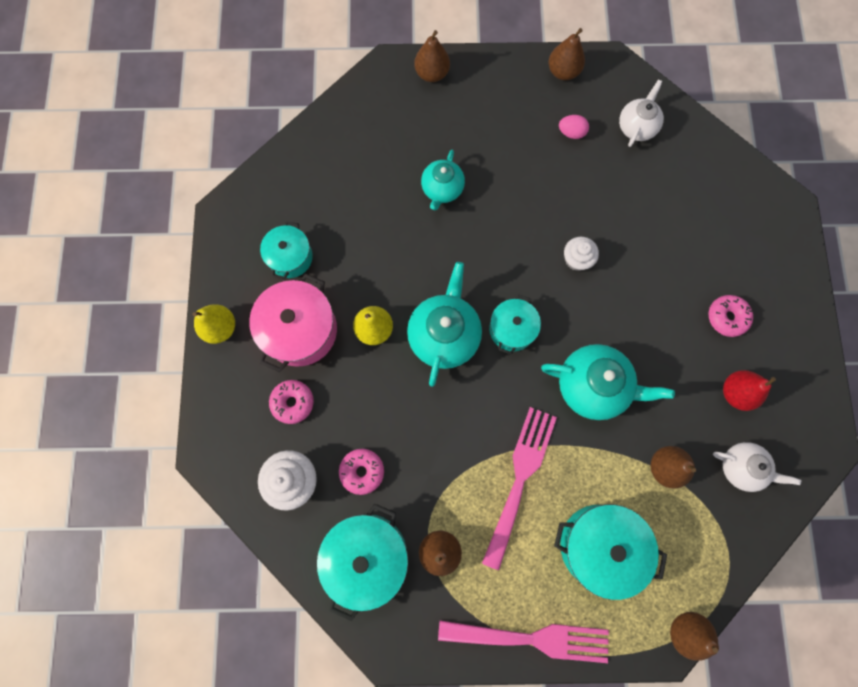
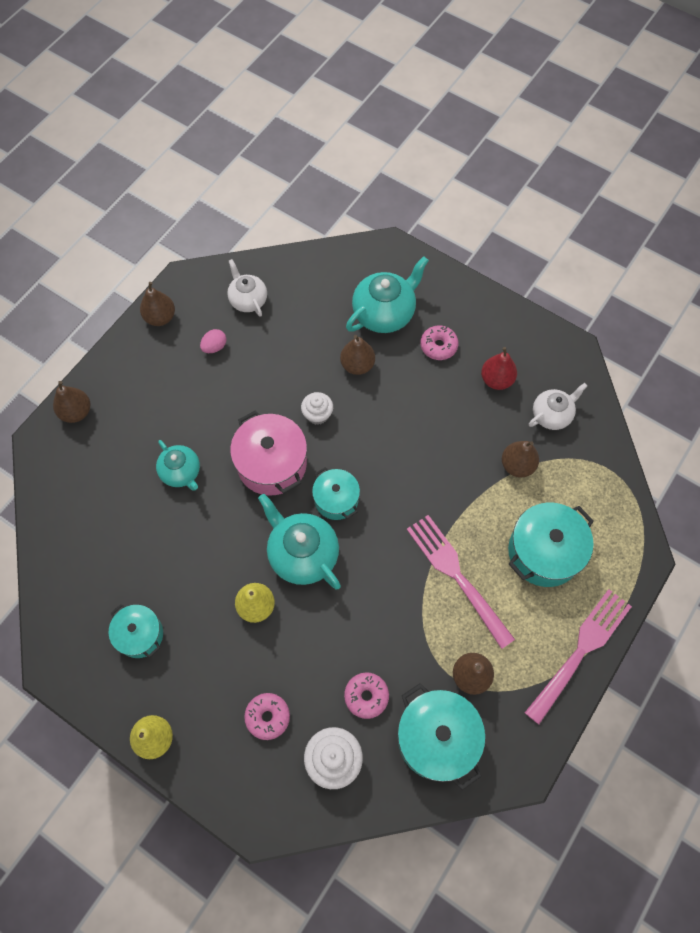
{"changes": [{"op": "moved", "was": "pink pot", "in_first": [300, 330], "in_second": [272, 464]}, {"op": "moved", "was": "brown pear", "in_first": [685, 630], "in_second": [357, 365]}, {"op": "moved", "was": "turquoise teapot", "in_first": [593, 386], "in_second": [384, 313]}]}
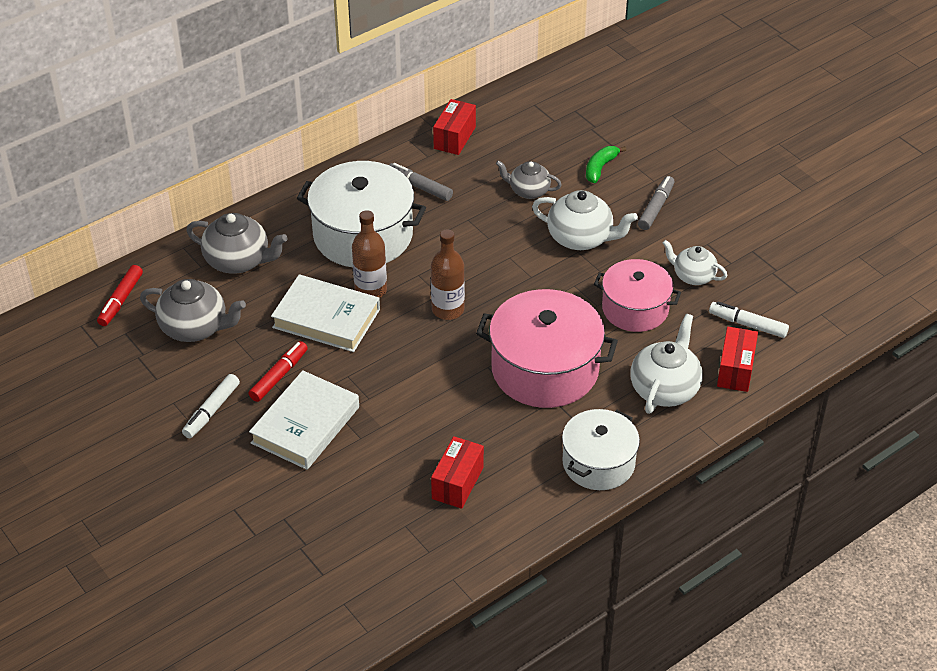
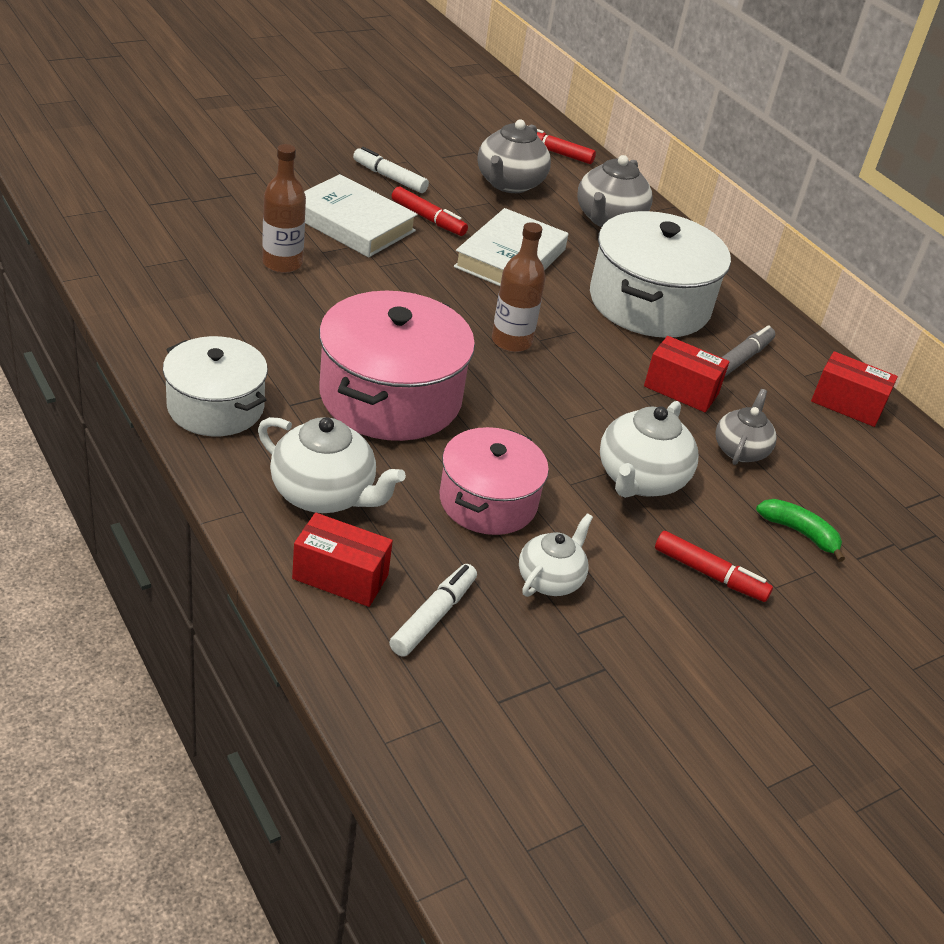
{"changes": [{"op": "moved", "was": "brown bottle", "in_first": [370, 290], "in_second": [282, 263]}, {"op": "moved", "was": "red box", "in_first": [457, 483], "in_second": [681, 390]}, {"op": "recoloured", "was": "grey marker", "now": "red marker", "in_first": [656, 207], "in_second": [710, 574]}]}
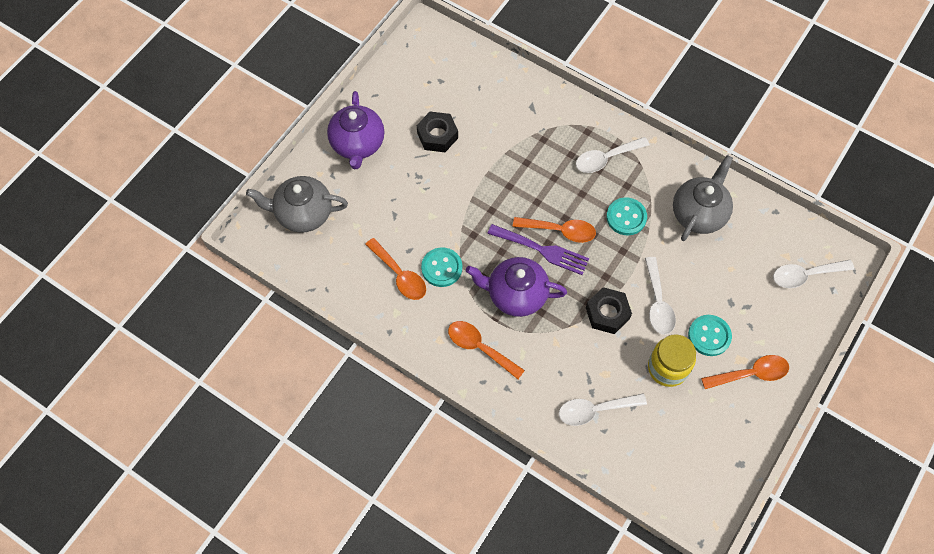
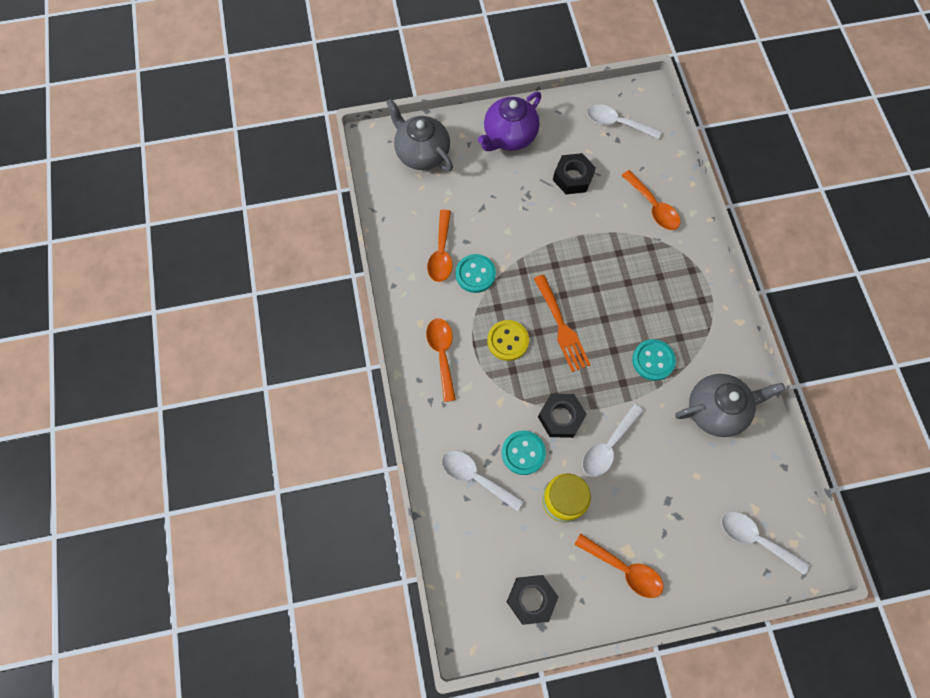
{"changes": [{"op": "replaced", "was": "purple teapot", "now": "yellow button", "in_first": [516, 294], "in_second": [508, 341]}, {"op": "moved", "was": "turquoise button", "in_first": [709, 336], "in_second": [523, 453]}, {"op": "added", "now": "black nut", "in_second": [531, 599]}, {"op": "recoloured", "was": "purple fork", "now": "orange fork", "in_first": [542, 250], "in_second": [562, 327]}, {"op": "moved", "was": "white spoon", "in_first": [606, 158], "in_second": [617, 123]}, {"op": "moved", "was": "orange spoon", "in_first": [560, 231], "in_second": [653, 206]}]}
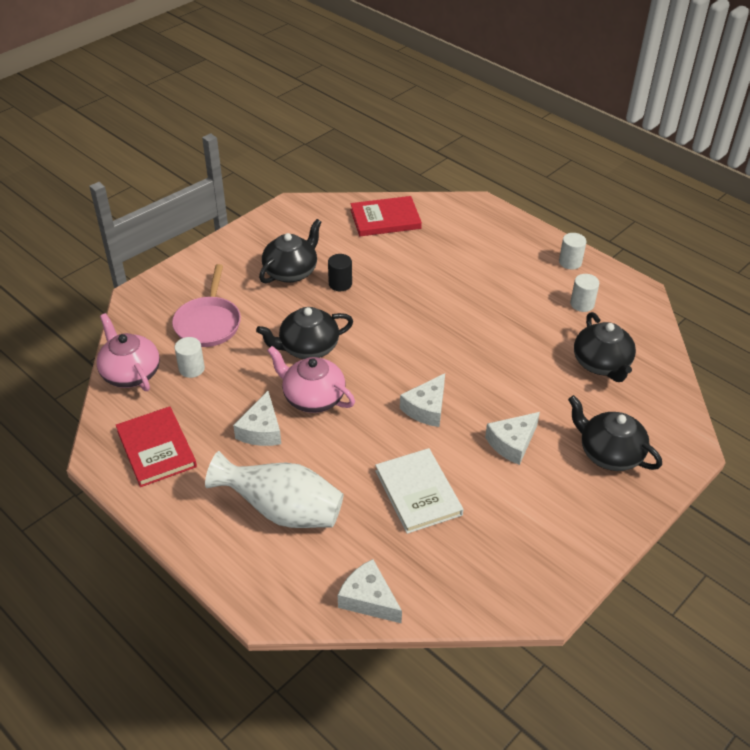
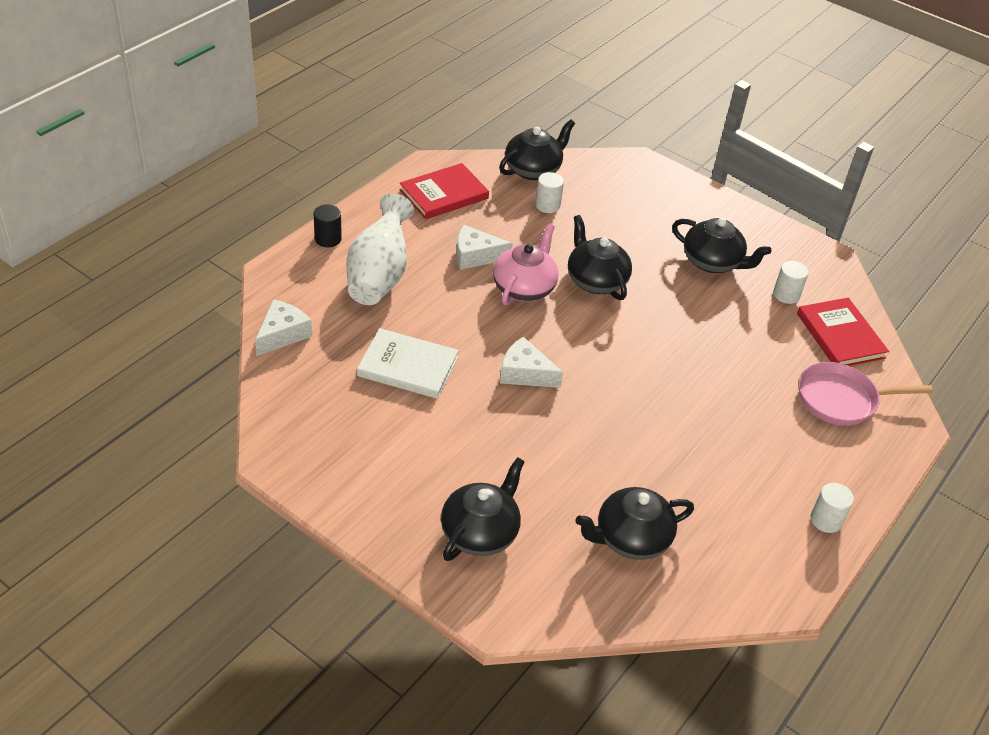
{"changes": [{"op": "moved", "was": "black cylinder", "in_first": [340, 284], "in_second": [328, 239]}, {"op": "turned", "was": "white book", "in_first": [418, 492], "in_second": [408, 366], "clockwise": 45}, {"op": "recoloured", "was": "pink teapot", "now": "black teapot", "in_first": [130, 373], "in_second": [533, 169]}, {"op": "moved", "was": "white cylinder", "in_first": [582, 304], "in_second": [786, 295]}, {"op": "moved", "was": "pink pan", "in_first": [208, 323], "in_second": [842, 399]}, {"op": "removed", "was": "white cheese", "in_first": [512, 443]}]}
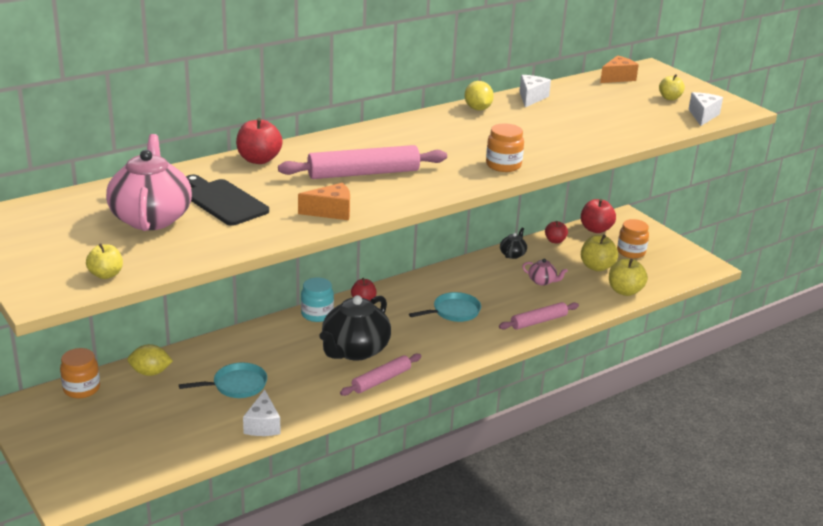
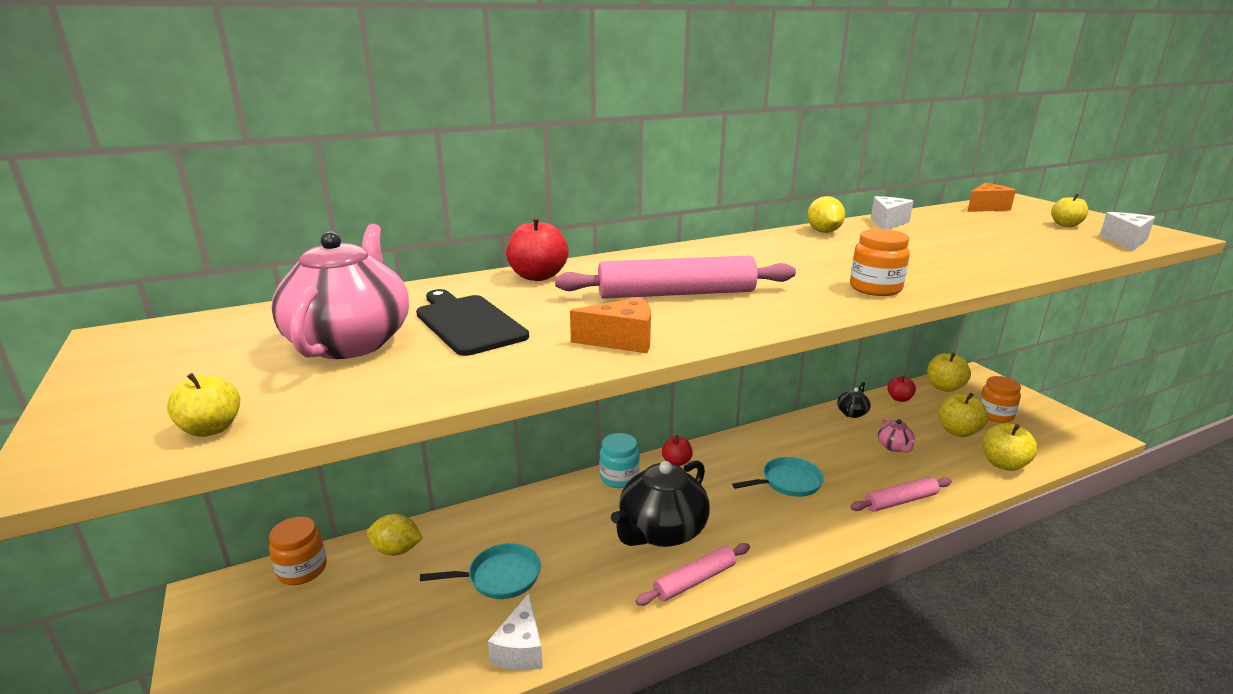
{"changes": [{"op": "turned", "was": "pink teapot", "in_first": [542, 281], "in_second": [894, 447], "clockwise": 45}, {"op": "recoloured", "was": "red apple", "now": "yellow apple", "in_first": [596, 229], "in_second": [944, 387]}]}
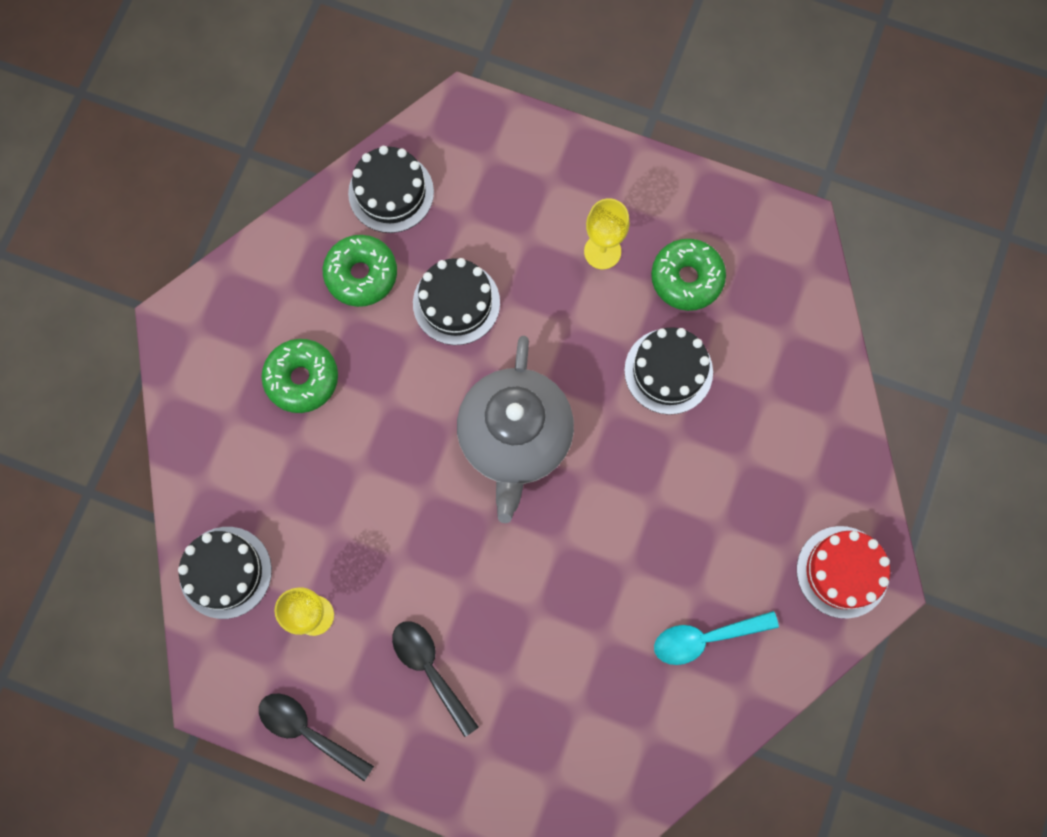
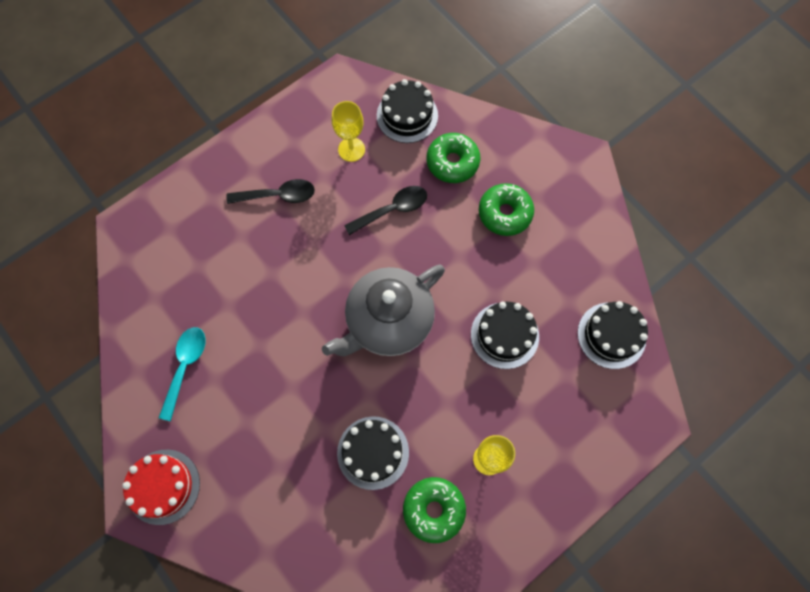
{"changes": [{"op": "turned", "was": "grey teapot", "in_first": [515, 438], "in_second": [388, 321], "clockwise": -75}, {"op": "moved", "was": "black spoon", "in_first": [308, 731], "in_second": [392, 209]}, {"op": "moved", "was": "green donut", "in_first": [361, 274], "in_second": [452, 162]}]}
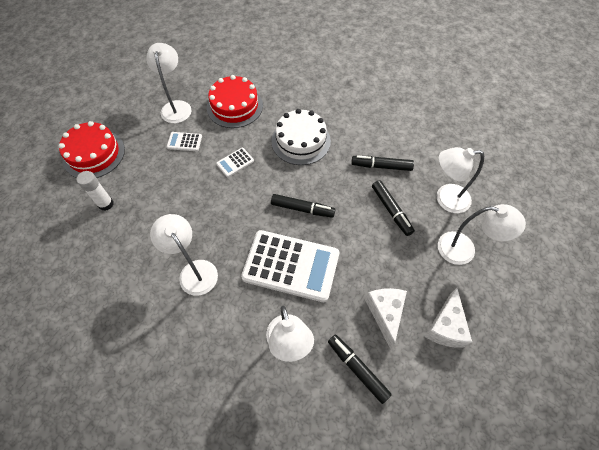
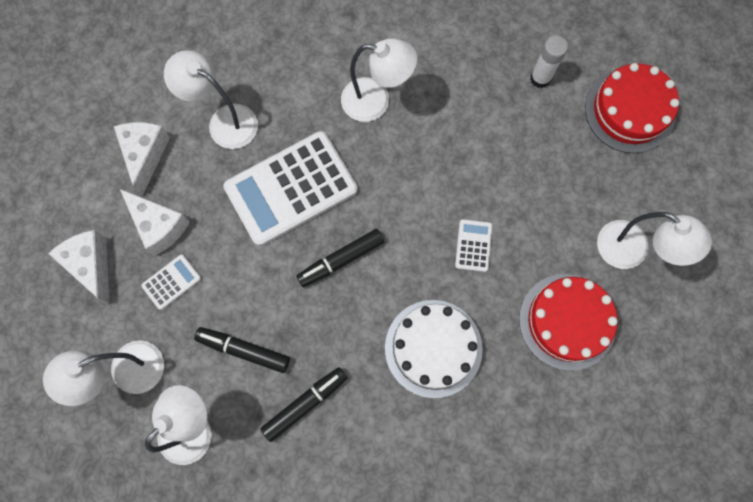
{"changes": [{"op": "replaced", "was": "black marker", "now": "white cheese", "in_first": [357, 369], "in_second": [145, 155]}, {"op": "moved", "was": "white calculator", "in_first": [184, 142], "in_second": [171, 282]}]}
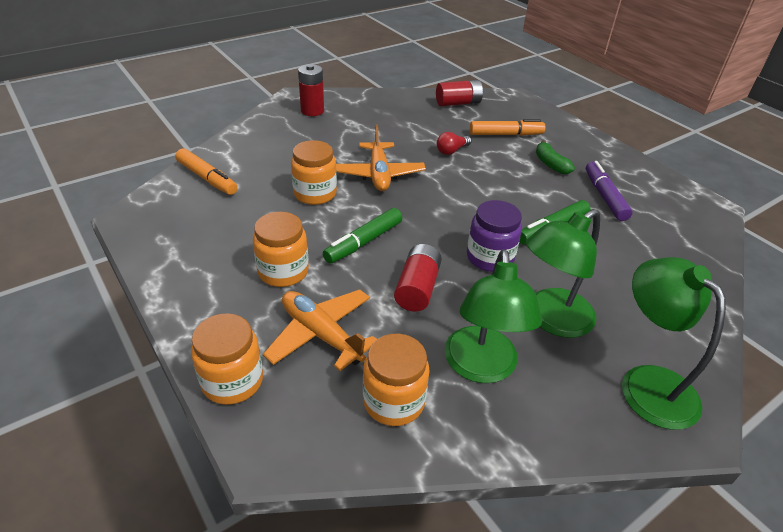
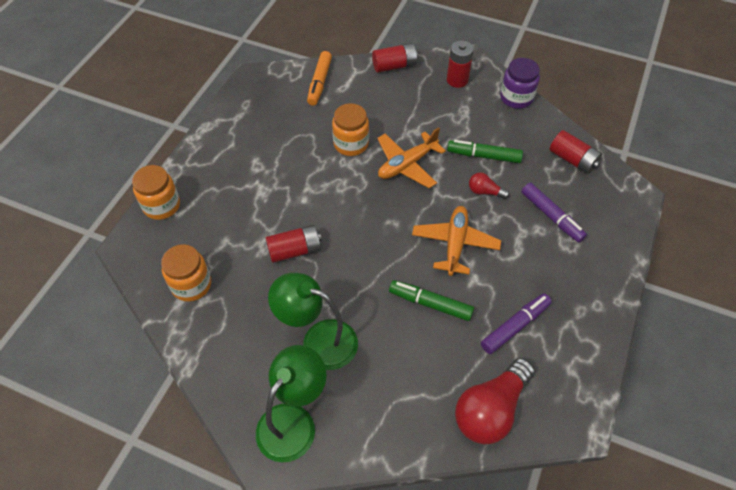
{"changes": [{"op": "added", "now": "red battery", "in_second": [394, 66]}, {"op": "moved", "was": "orange plane", "in_first": [321, 334], "in_second": [455, 244]}, {"op": "moved", "was": "green marker", "in_first": [363, 242], "in_second": [483, 156]}, {"op": "added", "now": "red light bulb", "in_second": [491, 410]}, {"op": "moved", "was": "purple jar", "in_first": [490, 257], "in_second": [516, 98]}, {"op": "recoloured", "was": "orange marker", "now": "purple marker", "in_first": [506, 134], "in_second": [551, 216]}, {"op": "removed", "was": "orange jar", "in_first": [283, 271]}, {"op": "removed", "was": "green lamp", "in_first": [481, 368]}, {"op": "removed", "was": "green banana", "in_first": [550, 164]}]}
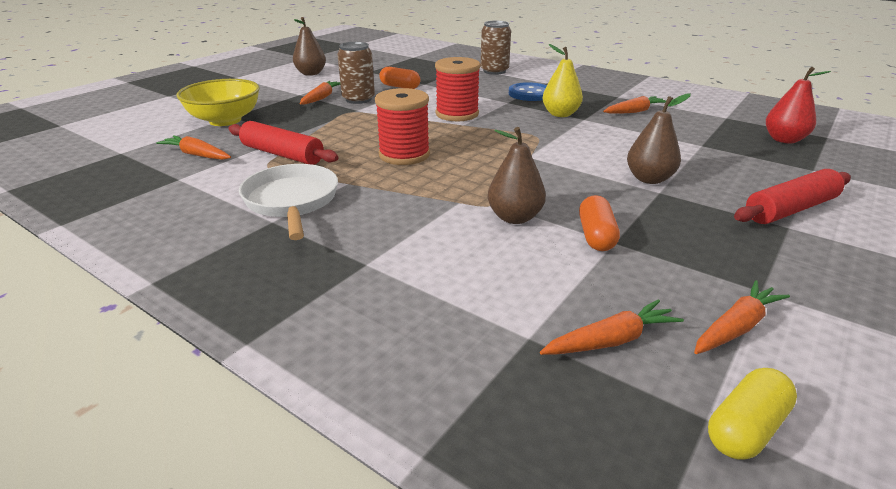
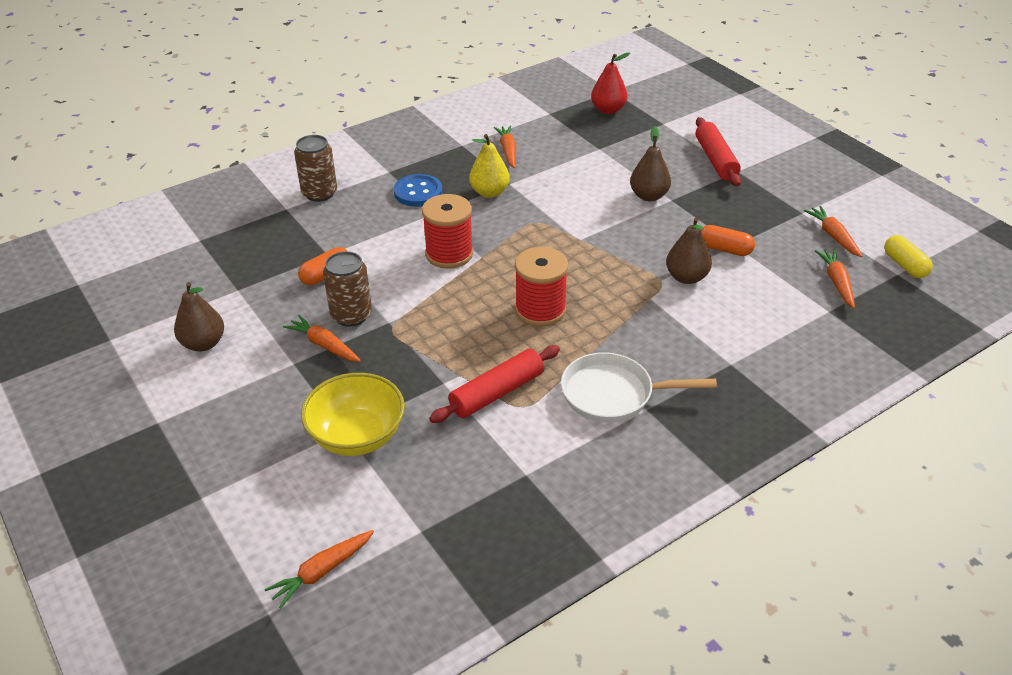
{"changes": [{"op": "moved", "was": "orange carrot", "in_first": [197, 155], "in_second": [322, 572]}]}
